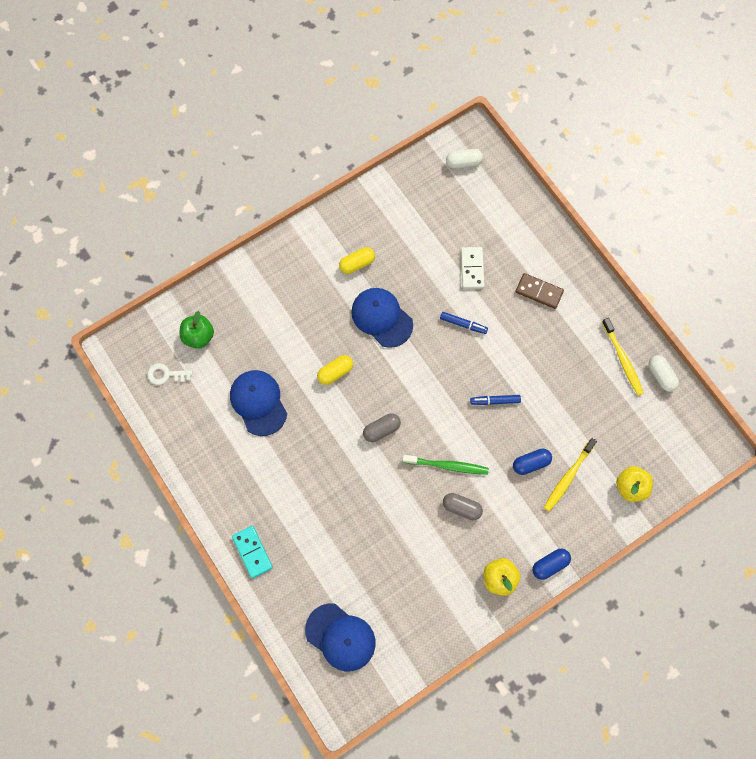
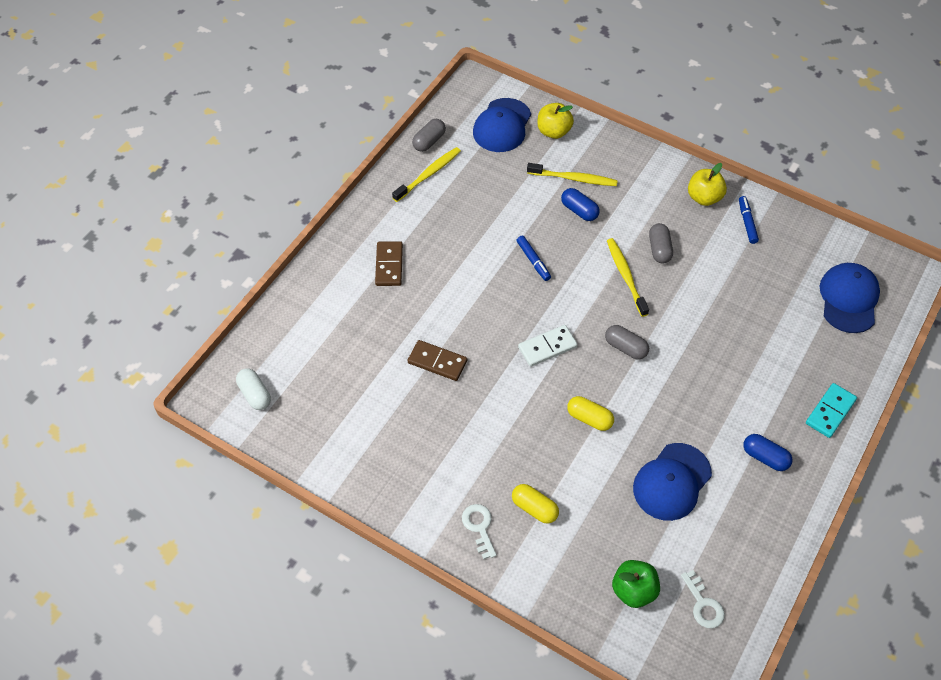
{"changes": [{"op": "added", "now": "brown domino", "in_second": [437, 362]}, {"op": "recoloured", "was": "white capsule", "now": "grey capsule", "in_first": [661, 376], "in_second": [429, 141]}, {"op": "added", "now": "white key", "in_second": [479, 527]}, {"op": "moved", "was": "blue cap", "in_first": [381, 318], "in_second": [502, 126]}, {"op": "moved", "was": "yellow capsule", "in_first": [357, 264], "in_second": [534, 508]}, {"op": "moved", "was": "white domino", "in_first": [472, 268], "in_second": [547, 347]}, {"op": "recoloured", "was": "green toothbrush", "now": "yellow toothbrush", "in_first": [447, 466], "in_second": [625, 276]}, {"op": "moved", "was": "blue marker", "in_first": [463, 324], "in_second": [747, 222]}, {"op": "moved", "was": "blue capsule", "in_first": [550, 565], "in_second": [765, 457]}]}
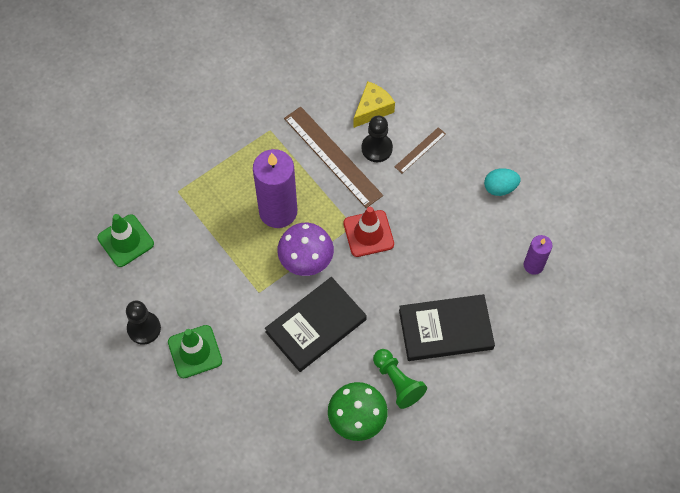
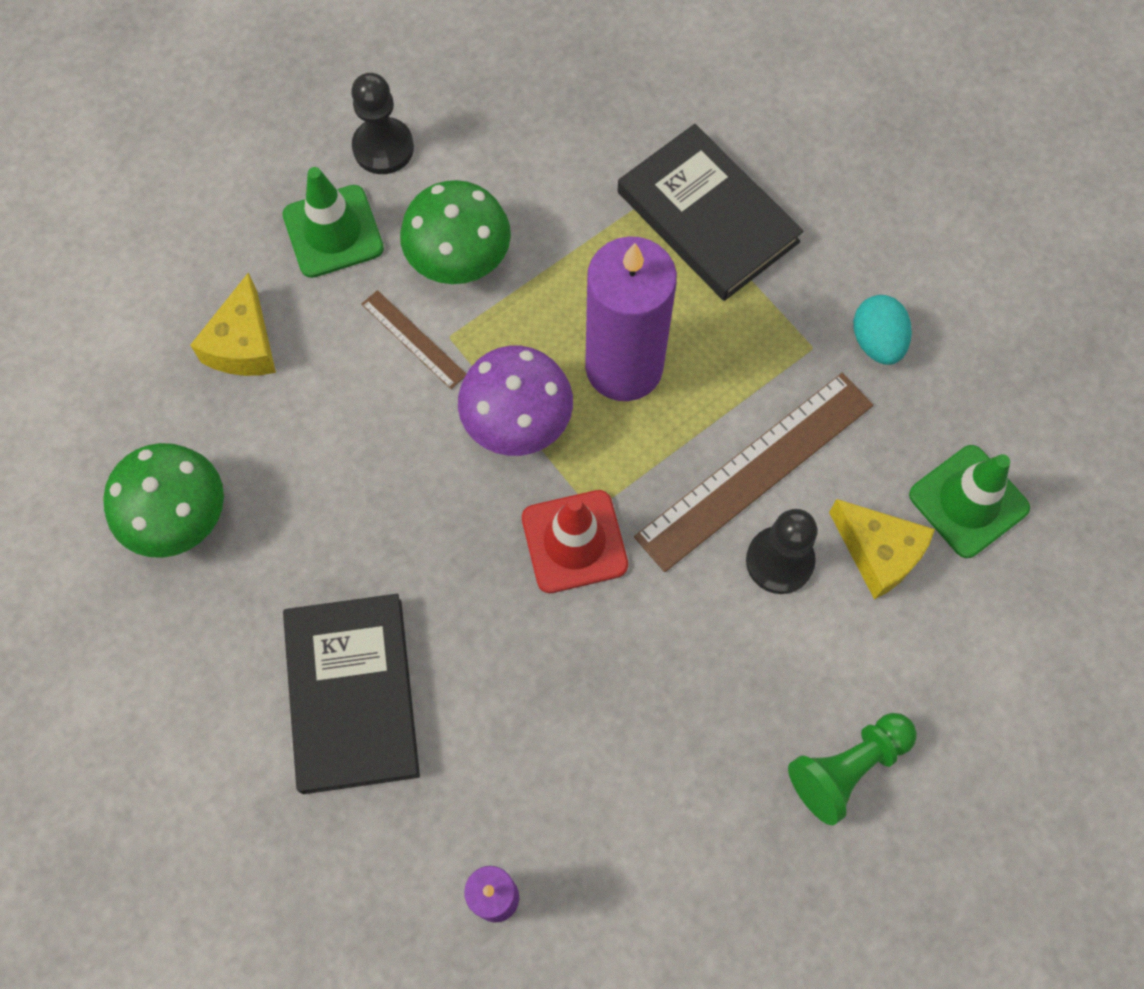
{"changes": [{"op": "added", "now": "yellow cheese", "in_second": [244, 344]}, {"op": "moved", "was": "brown ruler", "in_first": [420, 150], "in_second": [413, 339]}, {"op": "added", "now": "green mushroom", "in_second": [459, 258]}, {"op": "moved", "was": "black book", "in_first": [316, 326], "in_second": [707, 217]}, {"op": "moved", "was": "green pawn", "in_first": [397, 382], "in_second": [847, 768]}, {"op": "moved", "was": "turquoise egg", "in_first": [500, 188], "in_second": [877, 341]}, {"op": "moved", "was": "green traffic cone", "in_first": [125, 241], "in_second": [968, 501]}]}
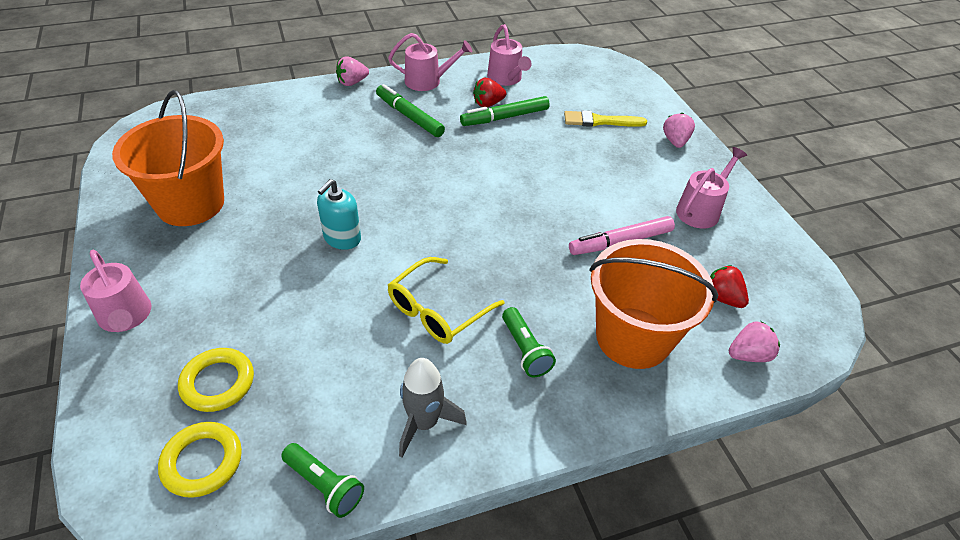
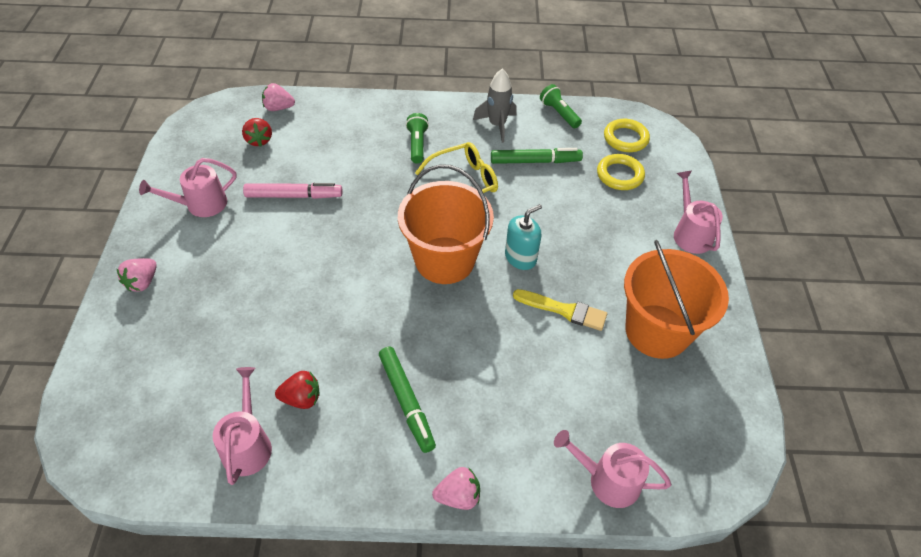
{"changes": [{"op": "moved", "was": "orange bucket", "in_first": [633, 337], "in_second": [444, 260]}, {"op": "moved", "was": "green marker", "in_first": [505, 117], "in_second": [535, 161]}, {"op": "moved", "was": "yellow brush", "in_first": [600, 121], "in_second": [564, 310]}, {"op": "moved", "was": "pink watering can", "in_first": [427, 81], "in_second": [608, 480]}]}
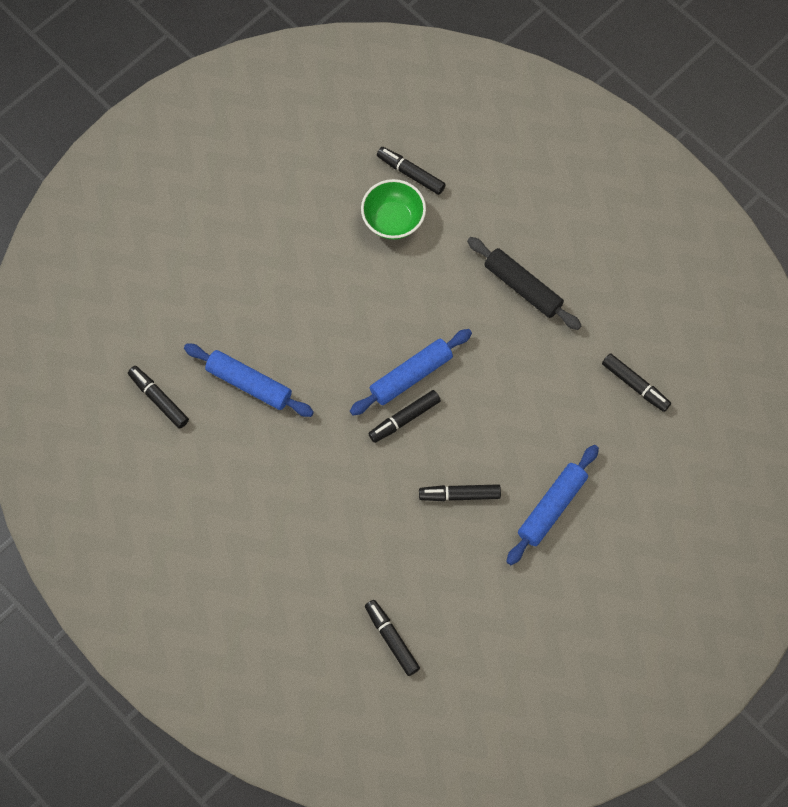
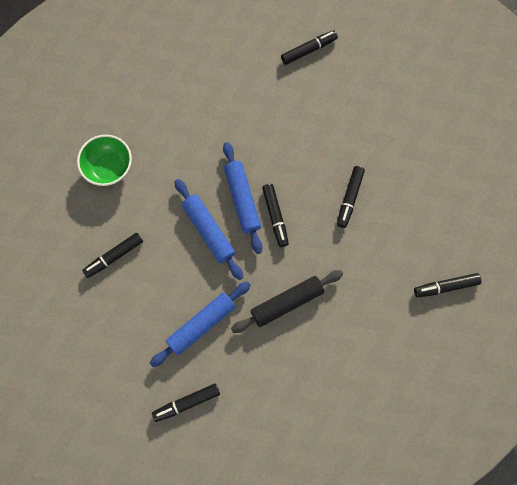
{"changes": [{"op": "moved", "was": "black marker", "in_first": [410, 173], "in_second": [114, 256]}, {"op": "moved", "was": "blue rolling pin", "in_first": [551, 507], "in_second": [208, 231]}, {"op": "moved", "was": "black rolling pin", "in_first": [522, 287], "in_second": [287, 303]}]}
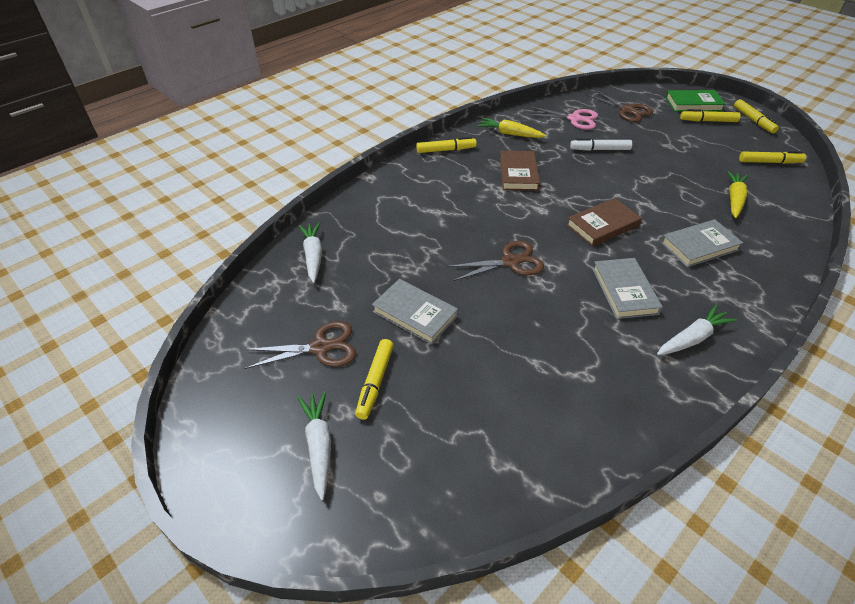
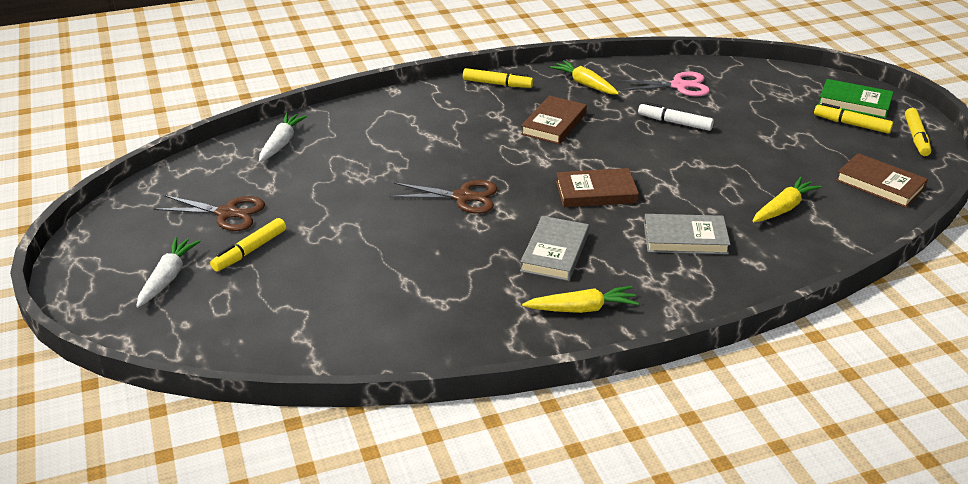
{"changes": [{"op": "recoloured", "was": "white carrot", "now": "yellow carrot", "in_first": [692, 338], "in_second": [582, 309]}, {"op": "turned", "was": "pink scissors", "in_first": [574, 119], "in_second": [679, 86], "clockwise": -45}, {"op": "replaced", "was": "yellow marker", "now": "brown book", "in_first": [769, 162], "in_second": [880, 184]}, {"op": "removed", "was": "grey book", "in_first": [415, 314]}, {"op": "removed", "was": "brown scissors", "in_first": [627, 110]}]}
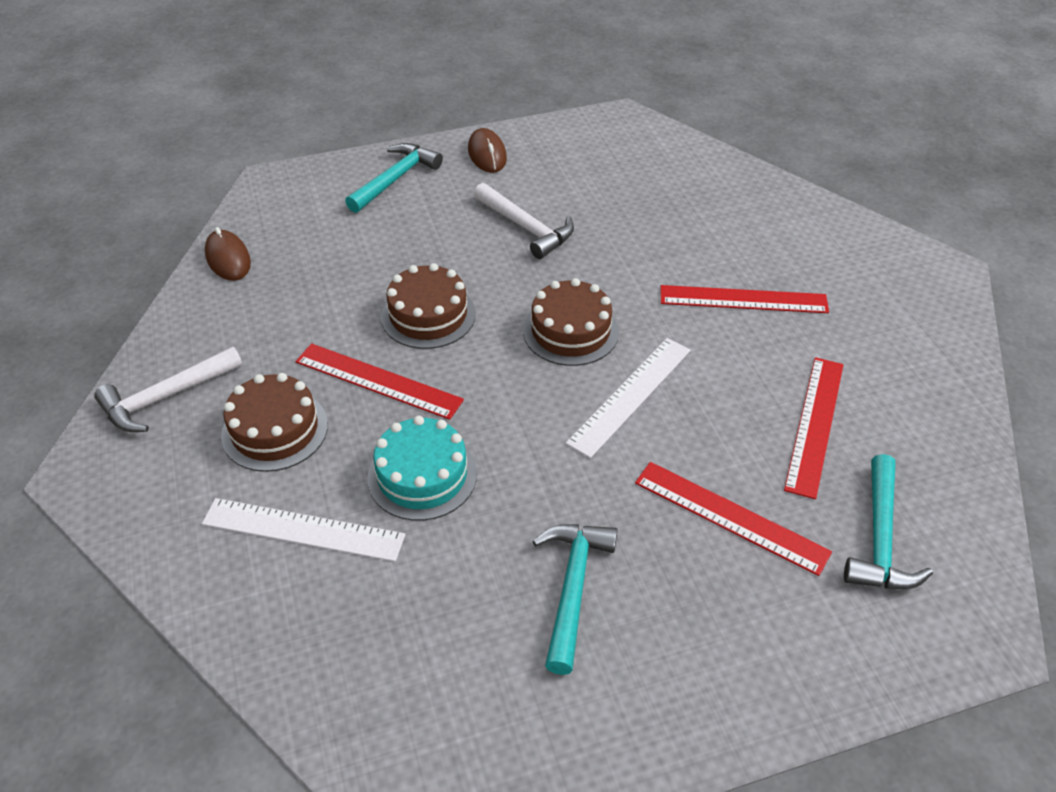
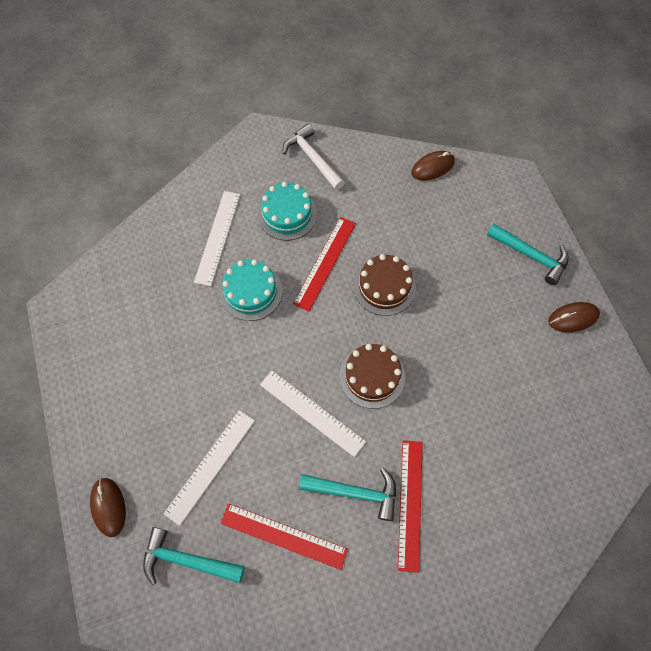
{"changes": [{"op": "added", "now": "brown mouse", "in_second": [108, 507]}, {"op": "recoloured", "was": "red ruler", "now": "white ruler", "in_first": [730, 516], "in_second": [210, 466]}, {"op": "recoloured", "was": "brown cake", "now": "turquoise cake", "in_first": [275, 430], "in_second": [287, 214]}, {"op": "moved", "was": "turquoise hammer", "in_first": [572, 587], "in_second": [355, 492]}, {"op": "removed", "was": "white hammer", "in_first": [526, 228]}]}
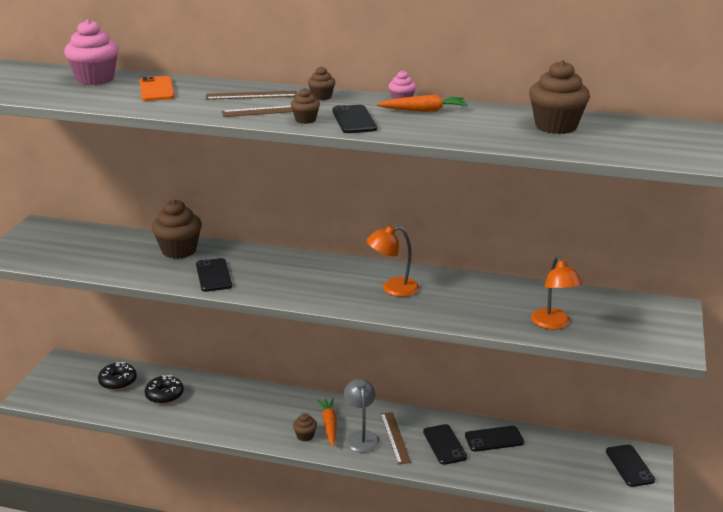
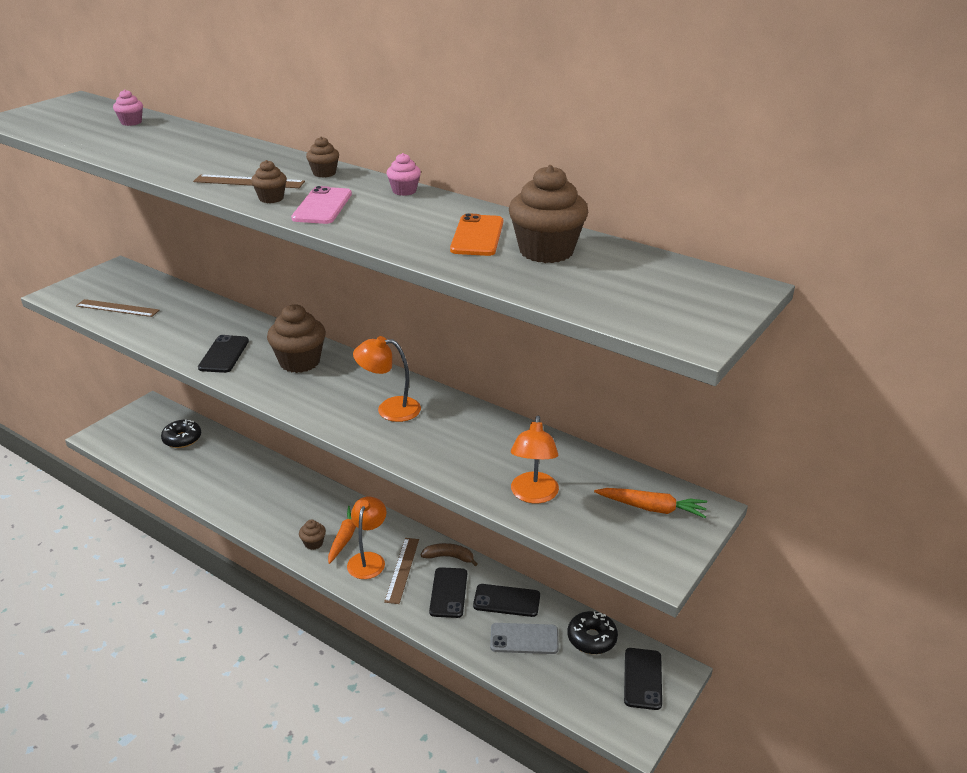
{"changes": [{"op": "moved", "was": "brown ruler", "in_first": [251, 95], "in_second": [117, 308]}, {"op": "resized", "was": "pink cupcake", "in_first": [95, 79], "in_second": [131, 122], "ratio": 0.5}, {"op": "moved", "was": "brown cupcake", "in_first": [179, 250], "in_second": [300, 362]}, {"op": "recoloured", "was": "black phone", "now": "pink phone", "in_first": [354, 120], "in_second": [322, 206]}, {"op": "recoloured", "was": "grey lamp", "now": "orange lamp", "in_first": [361, 437], "in_second": [368, 559]}, {"op": "added", "now": "brown banana", "in_second": [449, 557]}, {"op": "moved", "was": "orange phone", "in_first": [156, 89], "in_second": [477, 236]}, {"op": "added", "now": "grey phone", "in_second": [524, 639]}, {"op": "moved", "was": "black donut", "in_first": [164, 395], "in_second": [591, 638]}, {"op": "moved", "was": "orange carrot", "in_first": [424, 110], "in_second": [652, 508]}]}
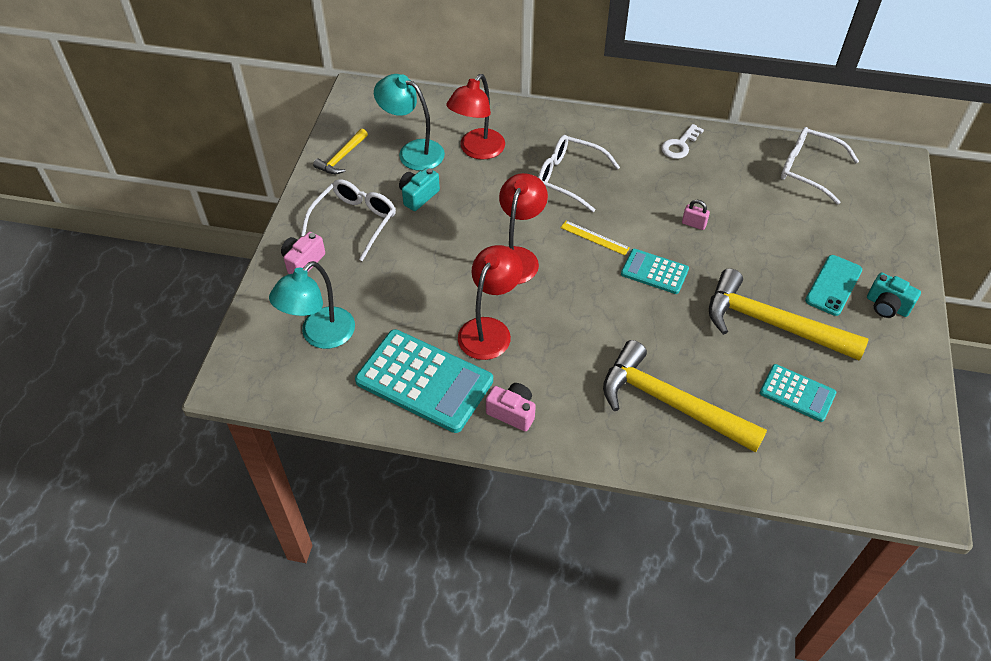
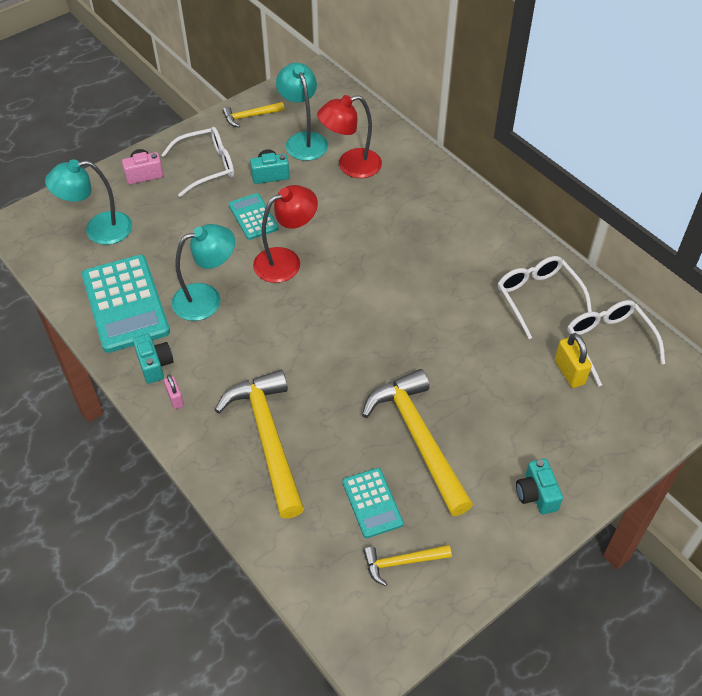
{"changes": [{"op": "recoloured", "was": "pink camera", "now": "turquoise camera", "in_first": [512, 412], "in_second": [155, 365]}, {"op": "moved", "was": "pink padlock", "in_first": [693, 224], "in_second": [175, 399]}, {"op": "recoloured", "was": "red lamp", "now": "turquoise lamp", "in_first": [489, 330], "in_second": [207, 299]}, {"op": "moved", "was": "turquoise calculator", "in_first": [654, 272], "in_second": [253, 217]}, {"op": "added", "now": "yellow hammer", "in_second": [401, 562]}, {"op": "moved", "was": "white glasses", "in_first": [569, 178], "in_second": [538, 297]}, {"op": "added", "now": "yellow padlock", "in_second": [569, 372]}, {"op": "removed", "was": "yellow ruler", "in_first": [594, 238]}, {"op": "removed", "was": "white key", "in_first": [680, 145]}, {"op": "removed", "was": "turquoise phone", "in_first": [833, 285]}]}
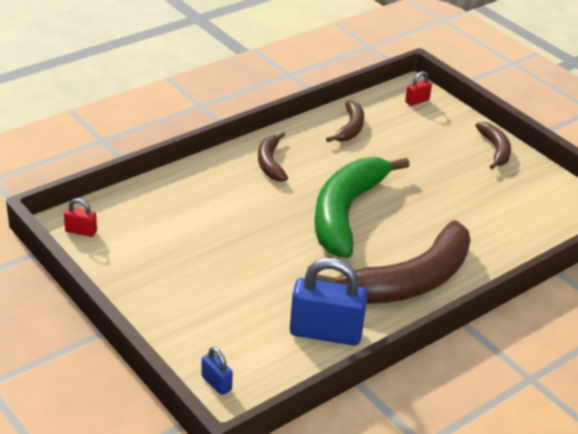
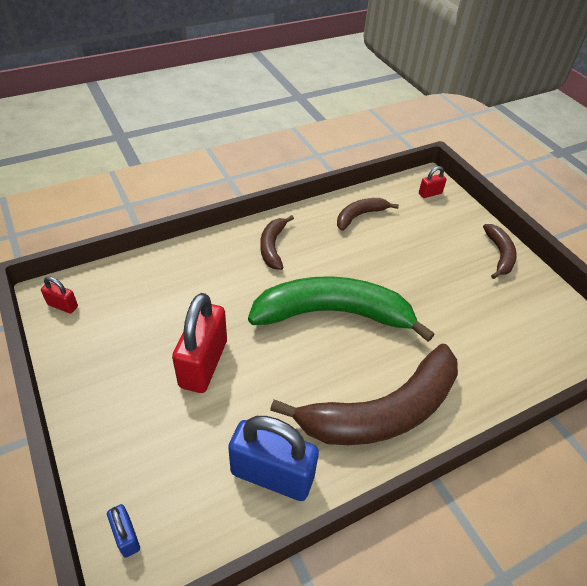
{"changes": [{"op": "added", "now": "red padlock", "in_second": [203, 364]}, {"op": "turned", "was": "green banana", "in_first": [346, 213], "in_second": [333, 313], "clockwise": 60}, {"op": "turned", "was": "brown banana", "in_first": [350, 128], "in_second": [360, 216], "clockwise": -150}]}
